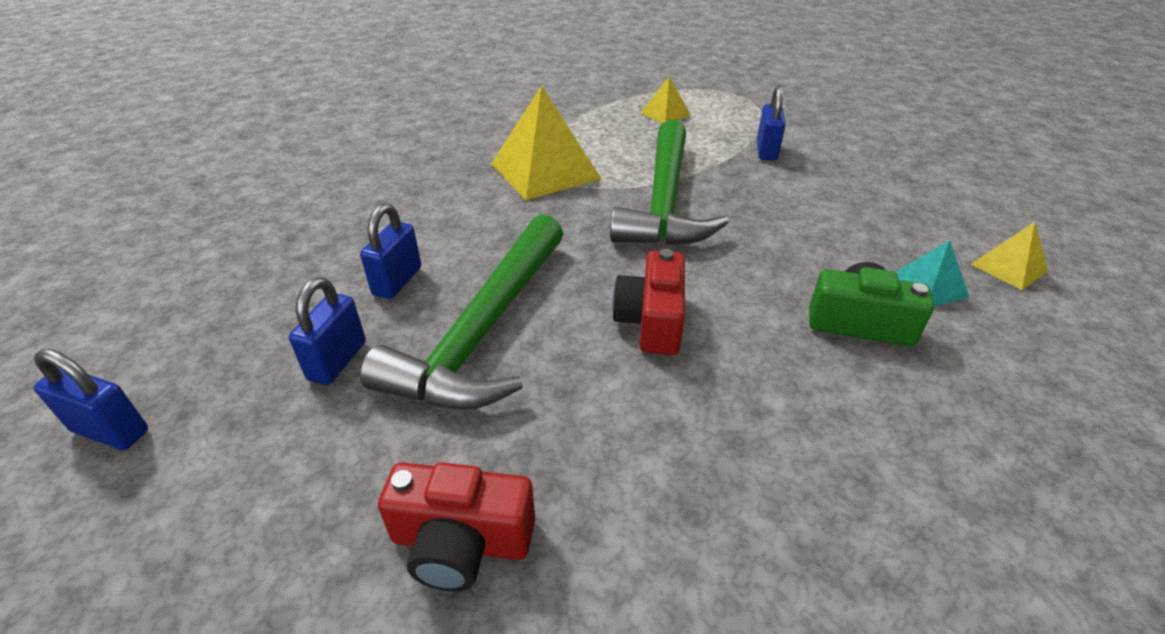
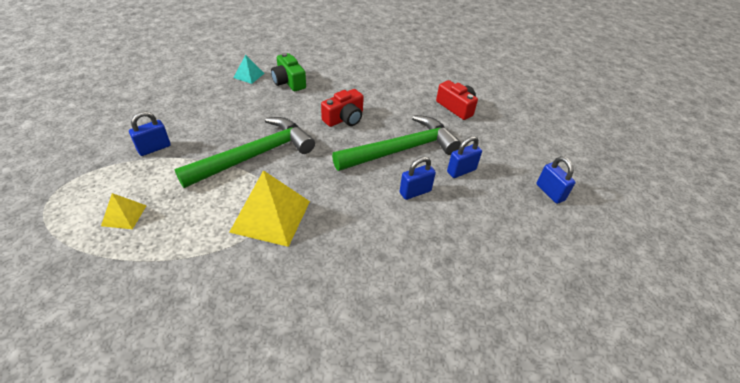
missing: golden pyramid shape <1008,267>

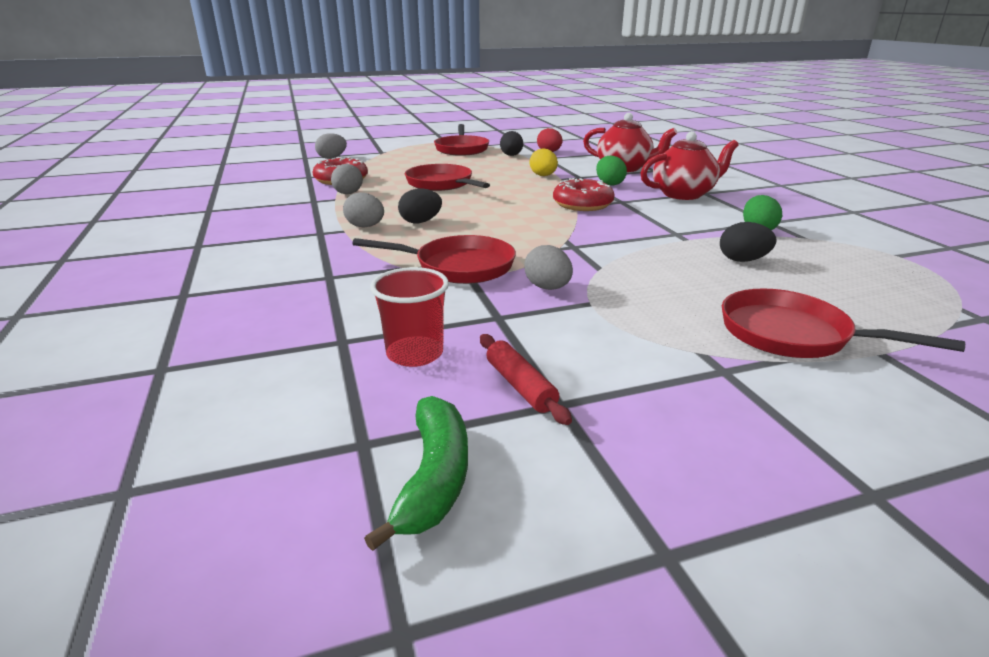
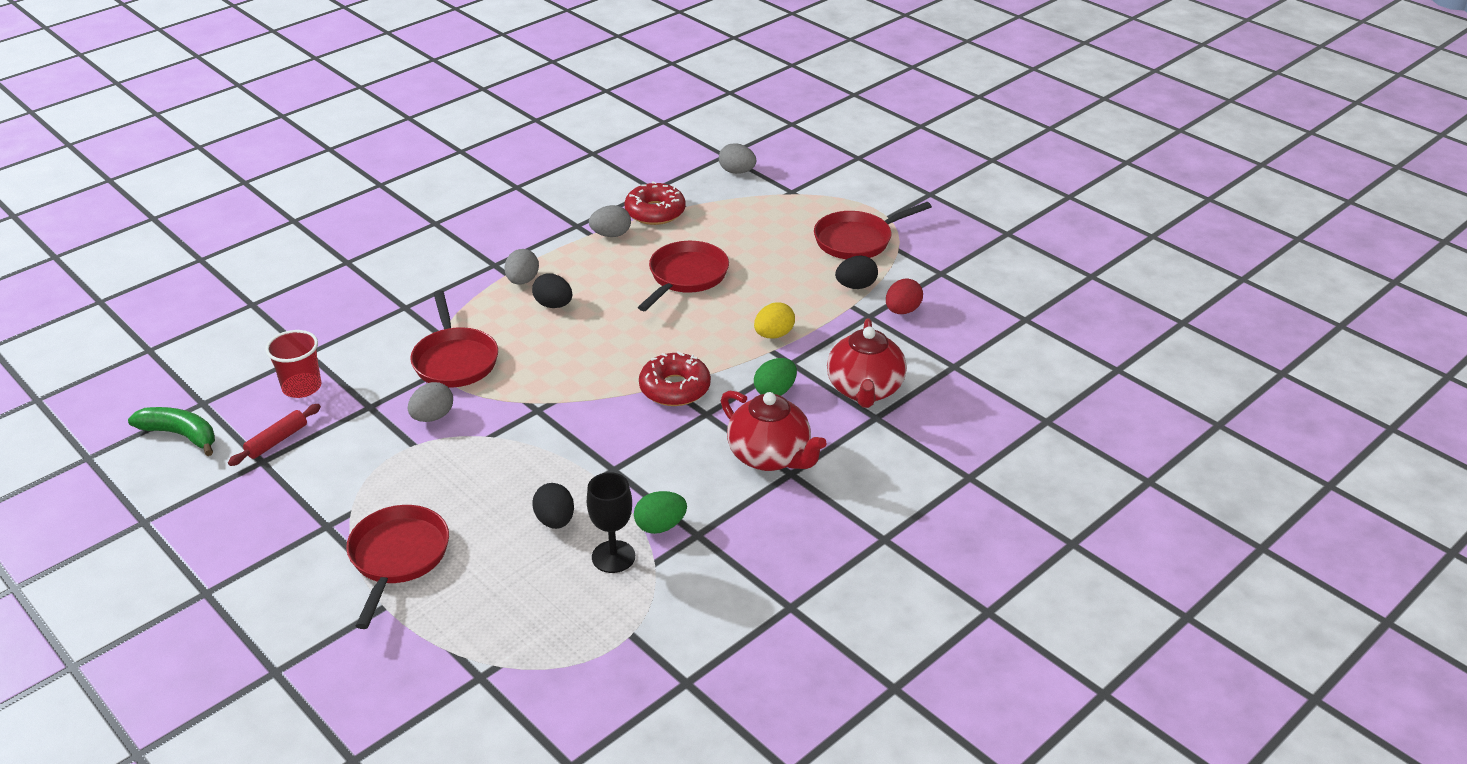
appeared: ebony goblet <613,557>
spun: leaf-green toy banana <433,478> = <181,435> 135 degrees counterclockwise

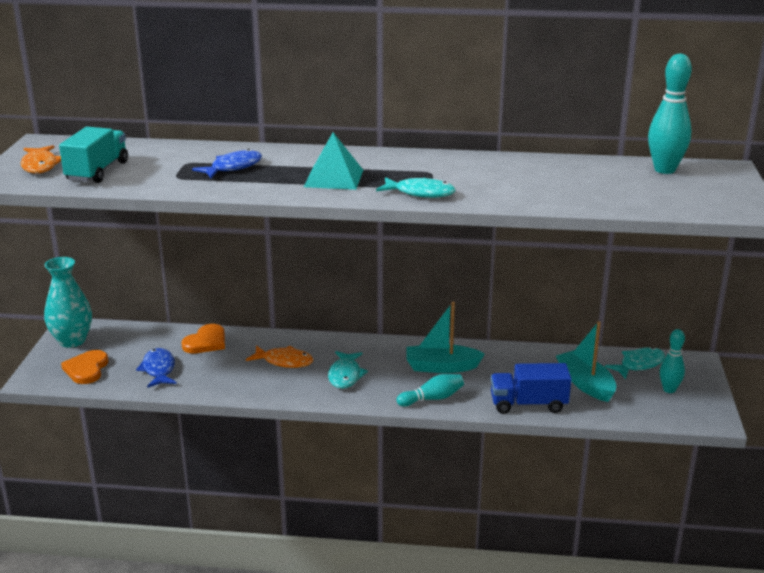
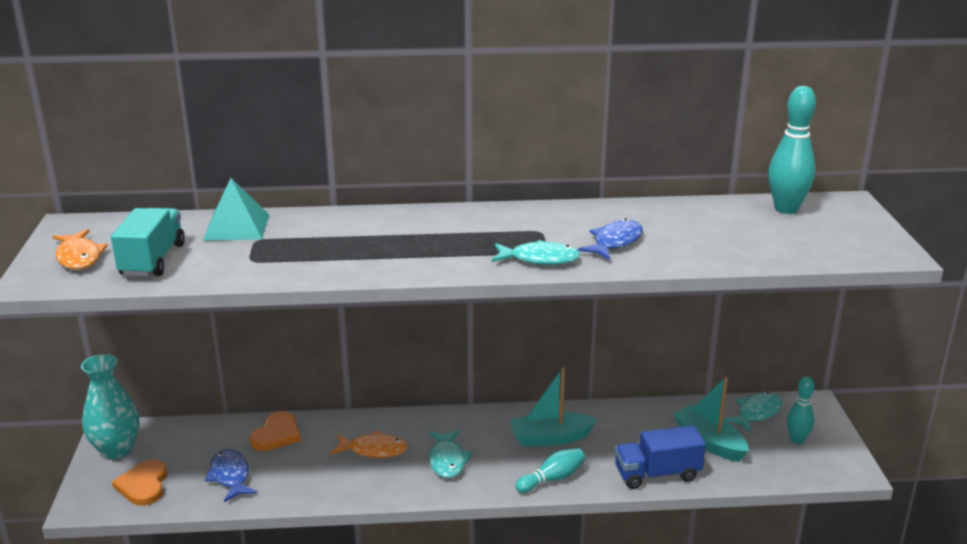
relocated: cobalt fish figure <233,167> to <615,242>; aqua pyramid shape <334,178> to <236,227>

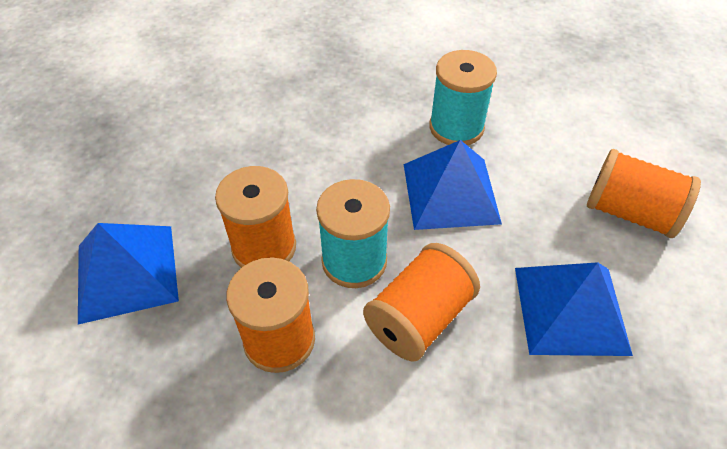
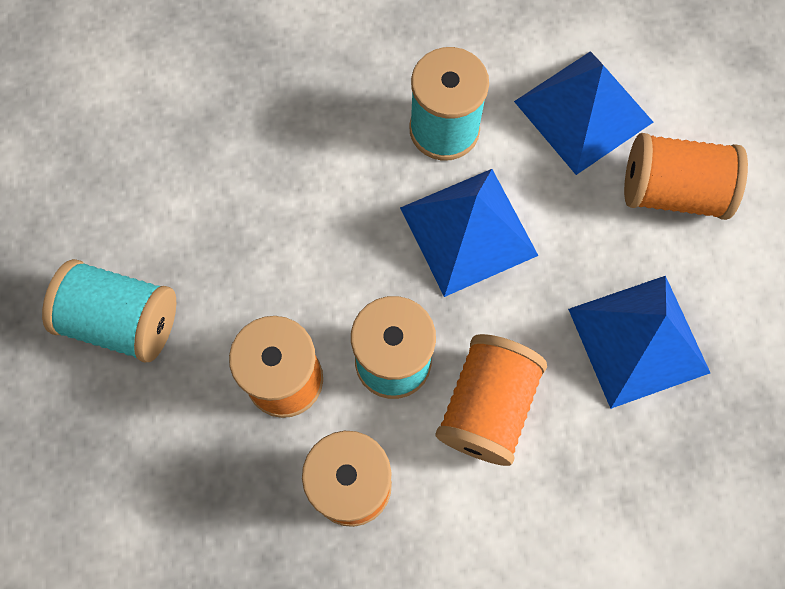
appeared: aqua reel of thread <122,321>
relocated: cobalt pyramid shape <127,272> to <583,111>

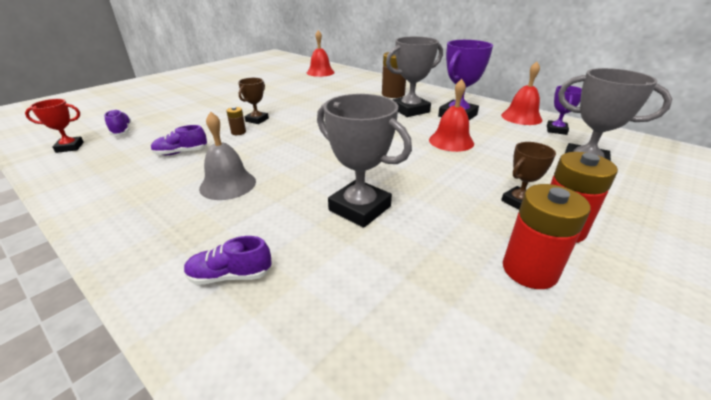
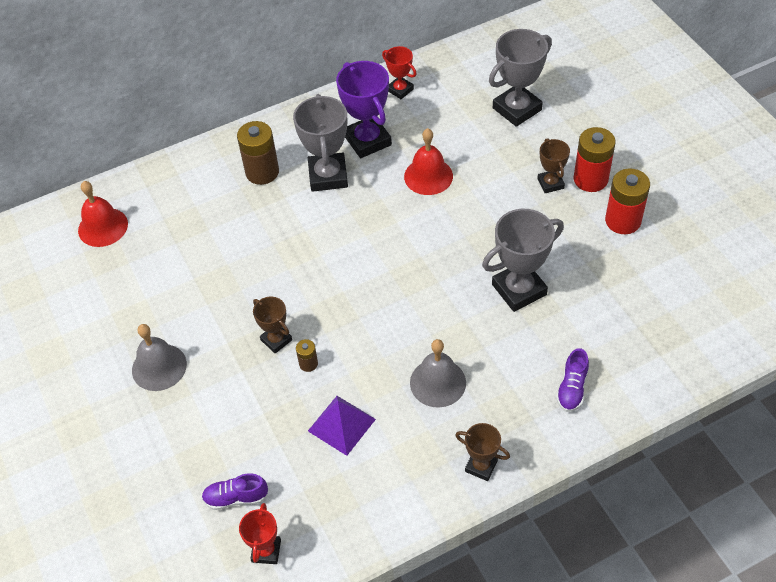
missing: purple trophy <556,130>
appeared: grey school bell <159,367>; brown trophy <481,466>
exchanged: purple sneaker <181,152> to purple pyramid shape <341,425>; scarlet school bell <521,117> to scarlet trophy <400,90>

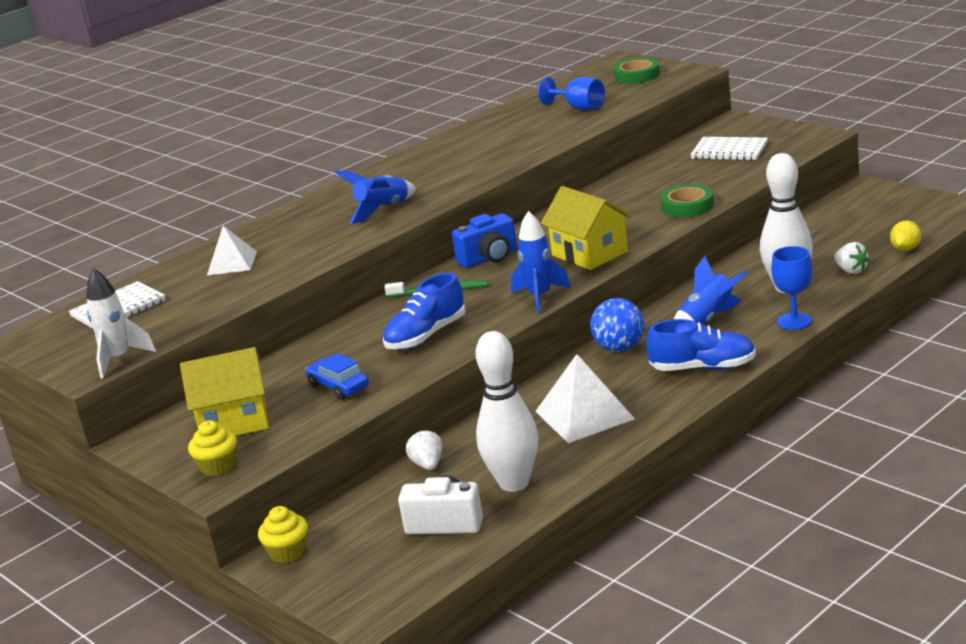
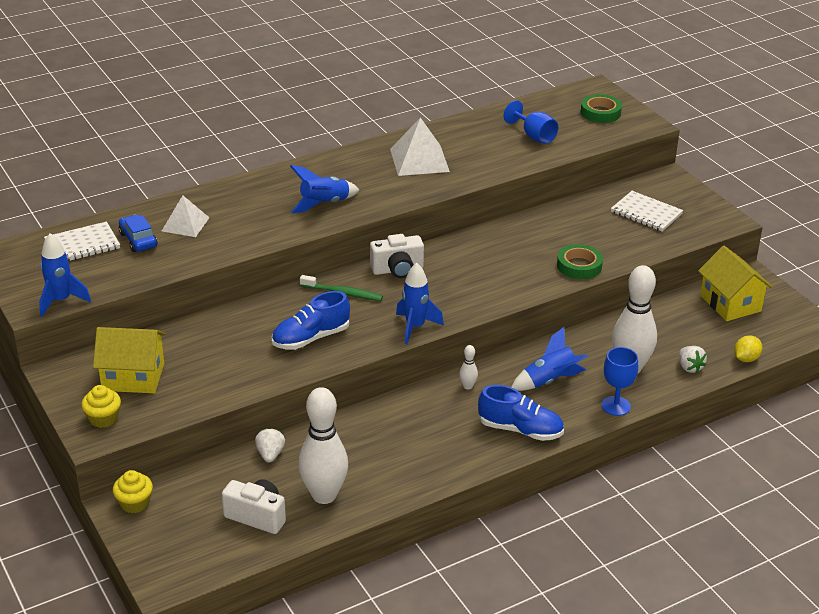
relocated: cobalt automobile <338,386> to <138,240>; pure white pyramid shape <584,415> to <419,160>; golden cottage <589,253> to <730,303>
exchanged: cobalt sphere <619,348> to pure white bowling pin <468,386>
colour: pure white toy rocket <119,359> to cobalt toy rocket <61,301>; cobalt camera <489,258> to pure white camera <397,270>

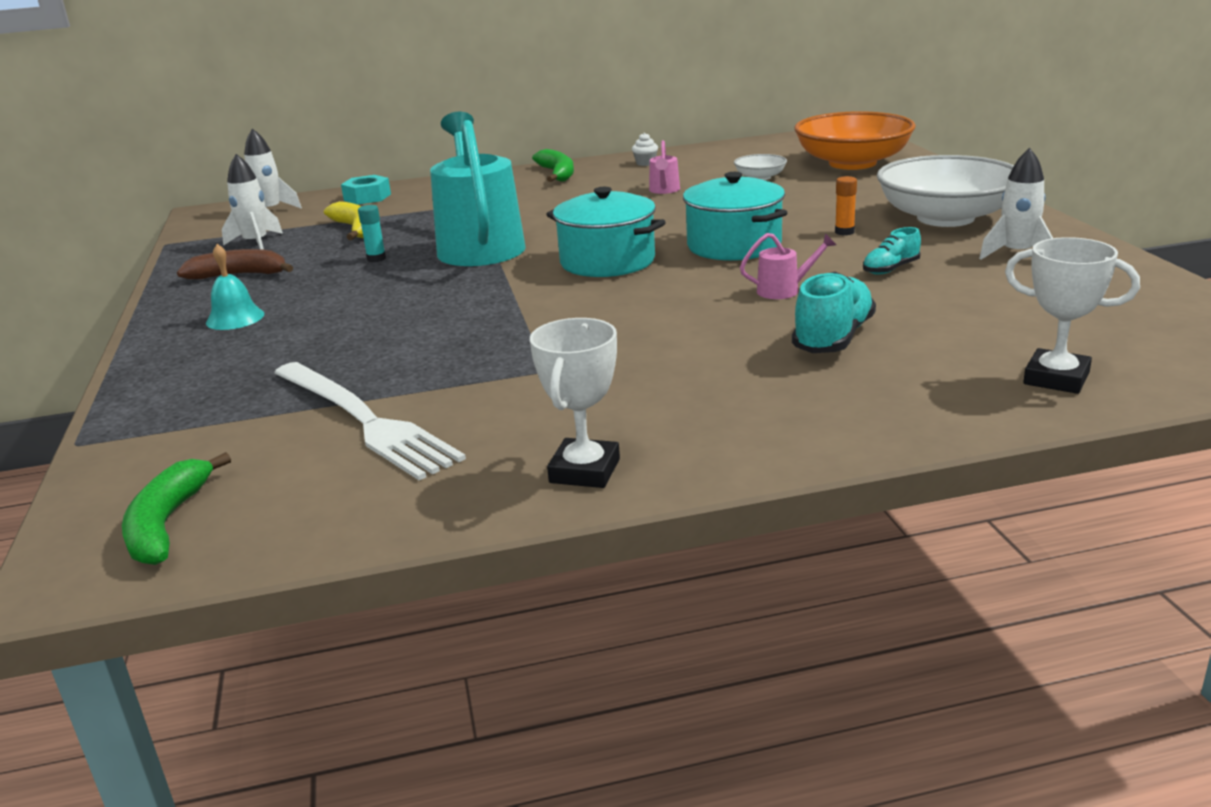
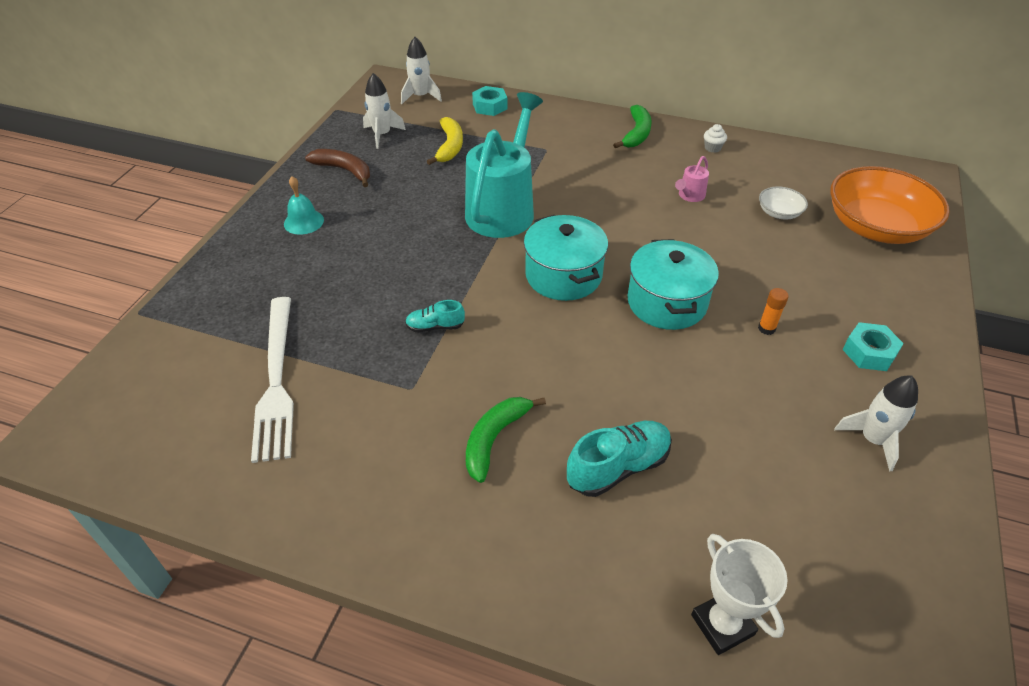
missing: aqua glue <376,259>; pure white trophy <584,471>; rosy watering can <784,290>
relocated: leaf-green toy banana <167,523> to <495,439>; aqua sneaker <891,269> to <435,327>
exchanged: pure white bowl <945,218> to aqua hexagon nut <869,352>

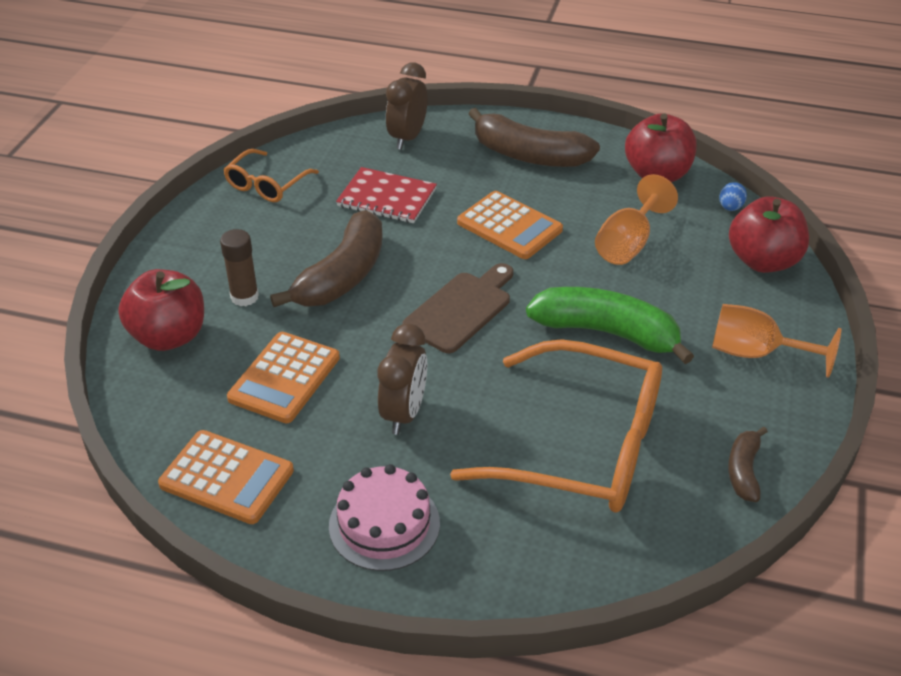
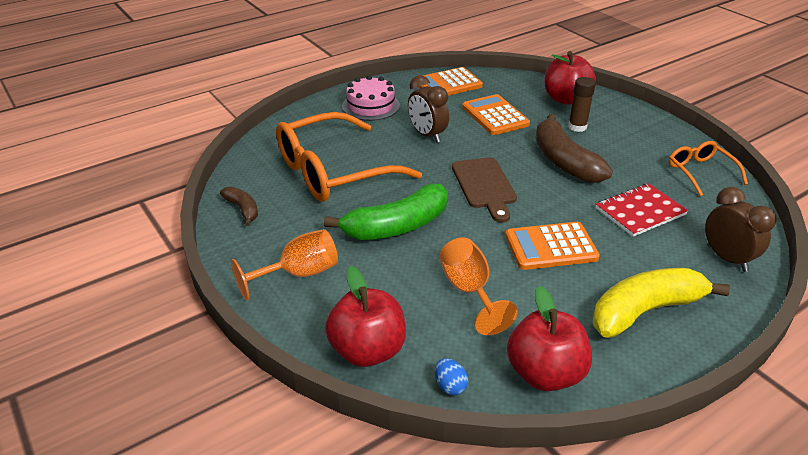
colour: brown toy banana <528,155> to golden toy banana <645,311>

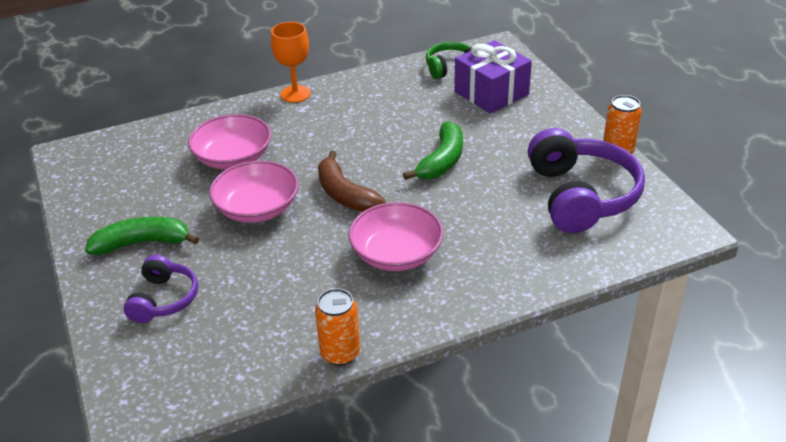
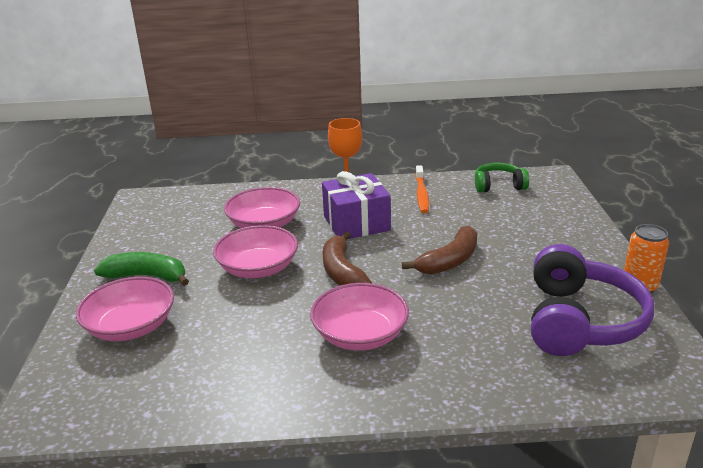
missing: orange-coloured tin <340,353>
appeared: orange-coloured dental brush <421,194>
relocated: purple wrapped gift <491,93> to <356,223>
exchanged: purple over-ear headphones <163,299> to rosy bowl <131,326>
colour: leaf-green toy banana <442,161> to brown toy banana <449,261>

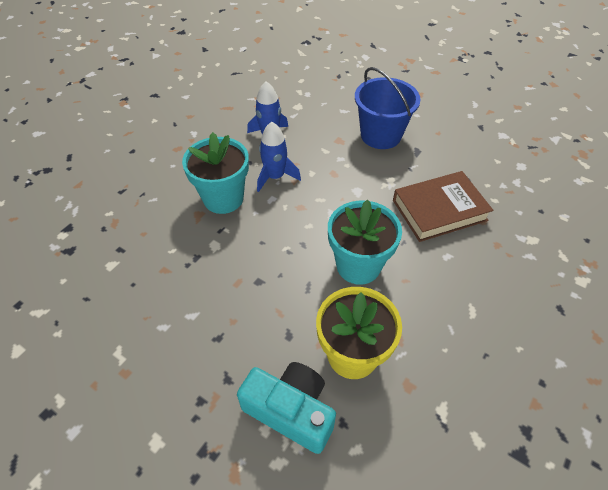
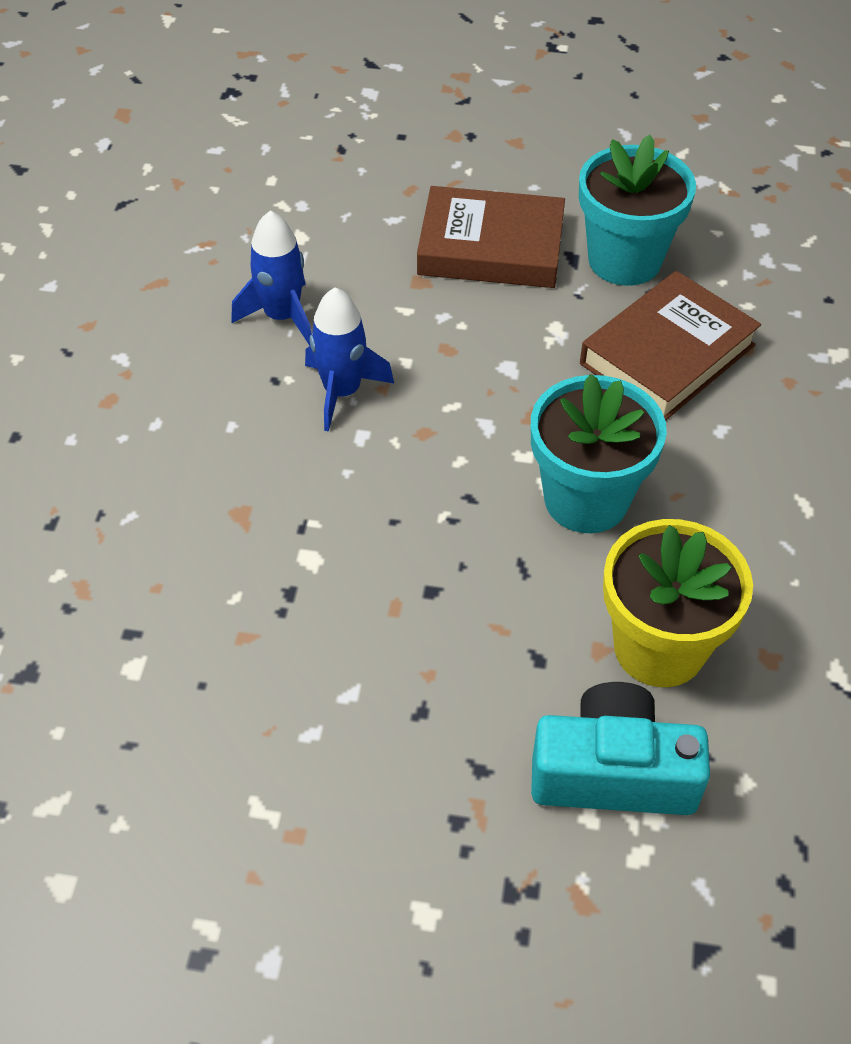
relocated: aqua flower pot <223,198> to <624,260>
exchanged: cobalt sand bucket <380,135> to brown hardcover <491,247>

